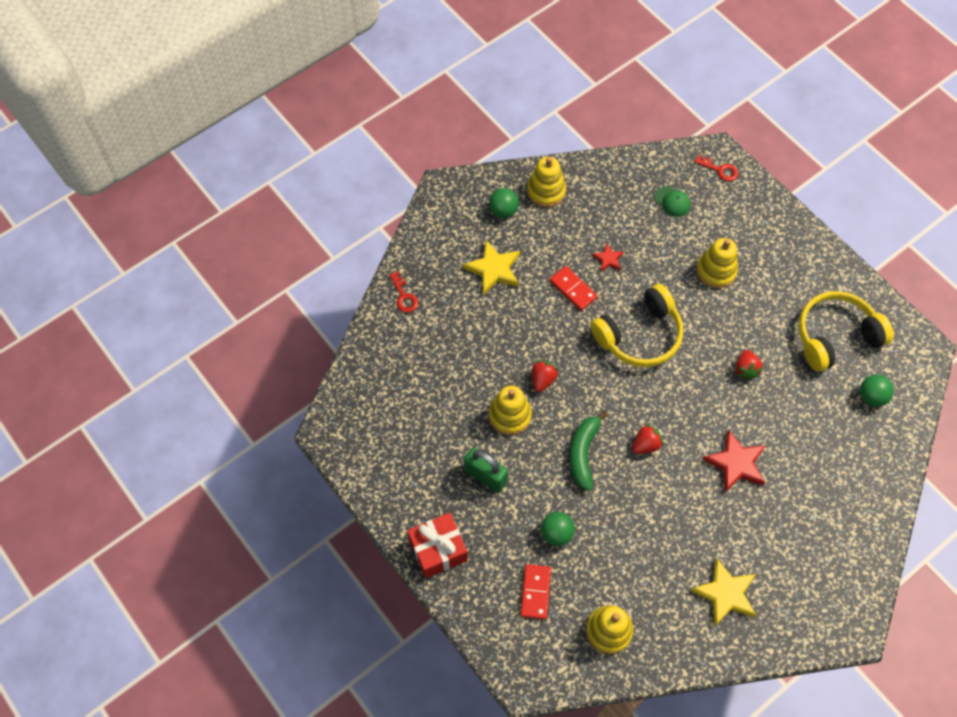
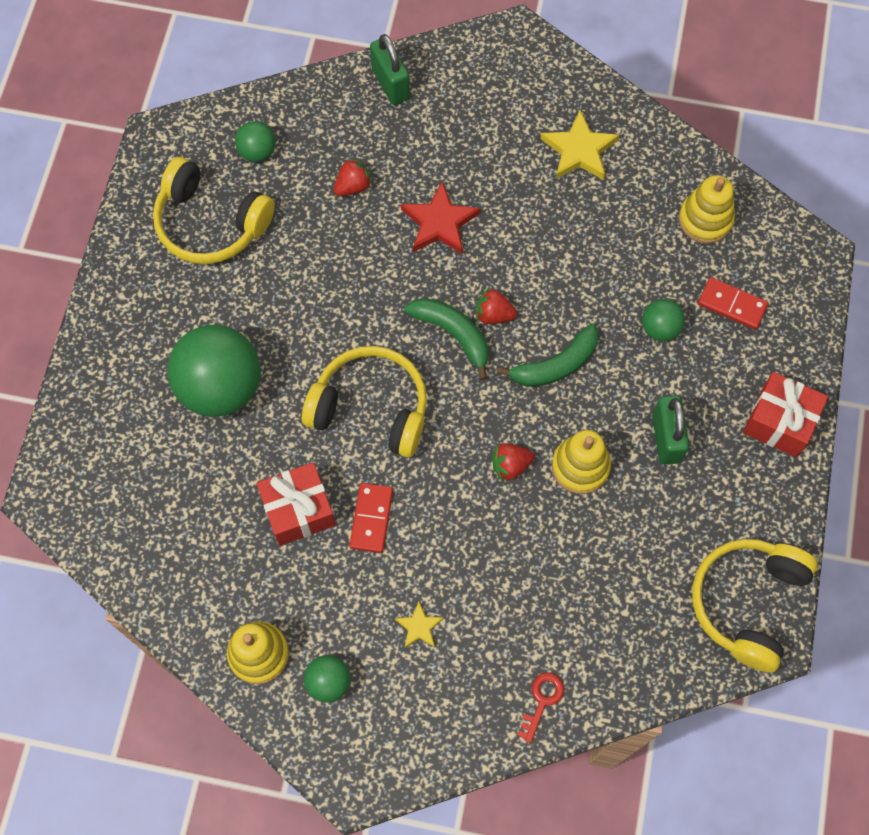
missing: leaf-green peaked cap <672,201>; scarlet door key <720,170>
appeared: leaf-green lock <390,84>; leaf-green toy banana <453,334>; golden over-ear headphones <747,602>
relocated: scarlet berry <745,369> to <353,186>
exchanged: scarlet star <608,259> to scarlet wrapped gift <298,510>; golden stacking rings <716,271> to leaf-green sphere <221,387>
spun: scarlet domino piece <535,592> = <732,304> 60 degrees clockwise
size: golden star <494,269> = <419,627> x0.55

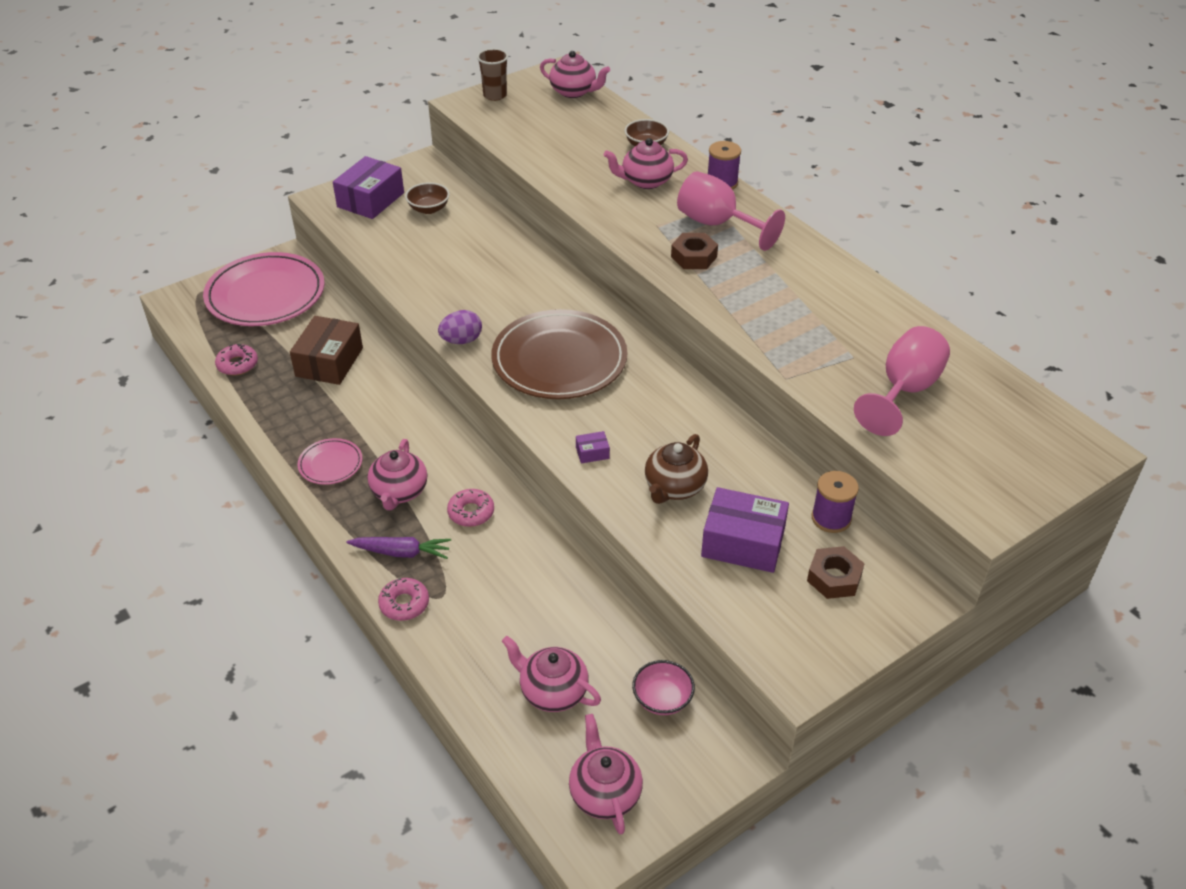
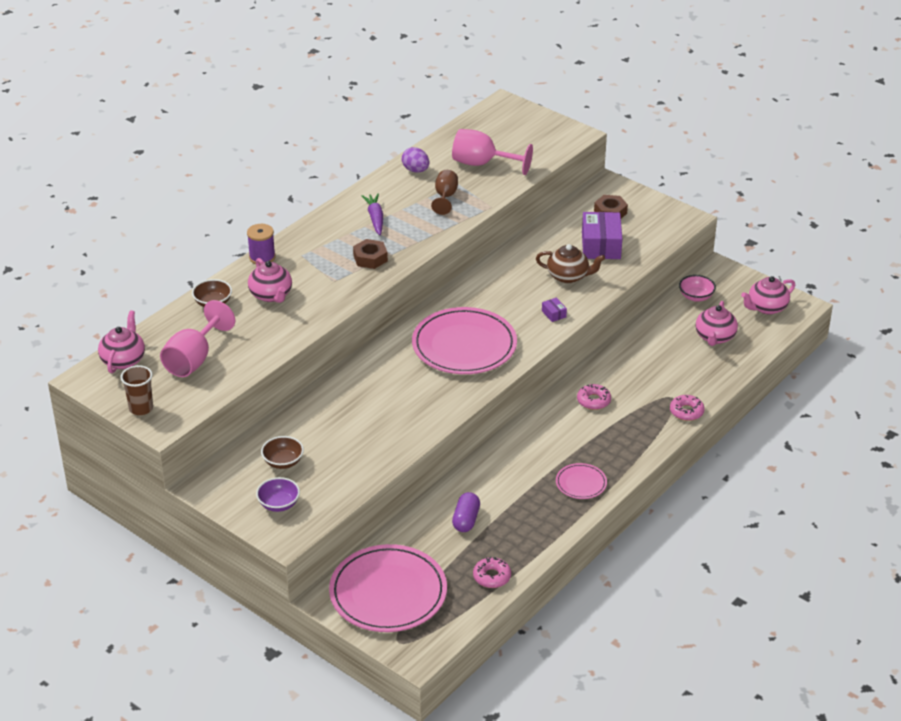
missing: rosy china teapot <399,492>; purple reel of thread <831,518>
appeared: brown goblet <445,197>
relocated: purple toy carrot <401,552> to <375,218>; purple egg shape <461,340> to <415,170>; rosy goblet <717,224> to <194,359>
exchanged: brown box <329,362> to purple pill shape <466,520>; purple box <370,200> to purple bowl <279,504>
colour: brown dinner plate <559,360> to rosy dinner plate <464,345>

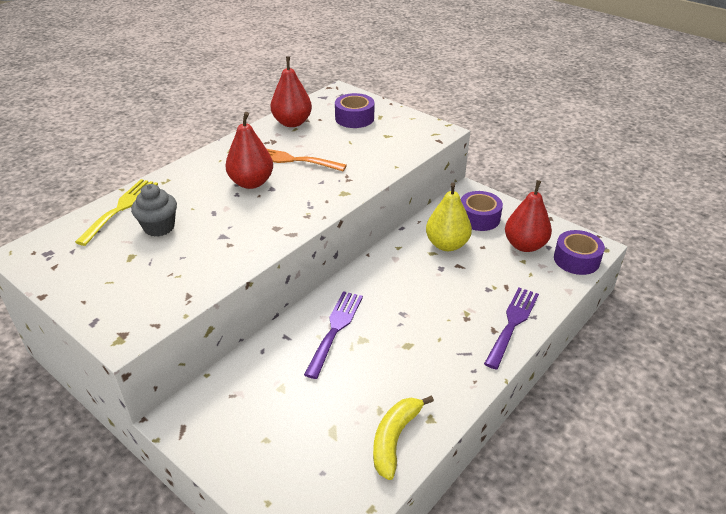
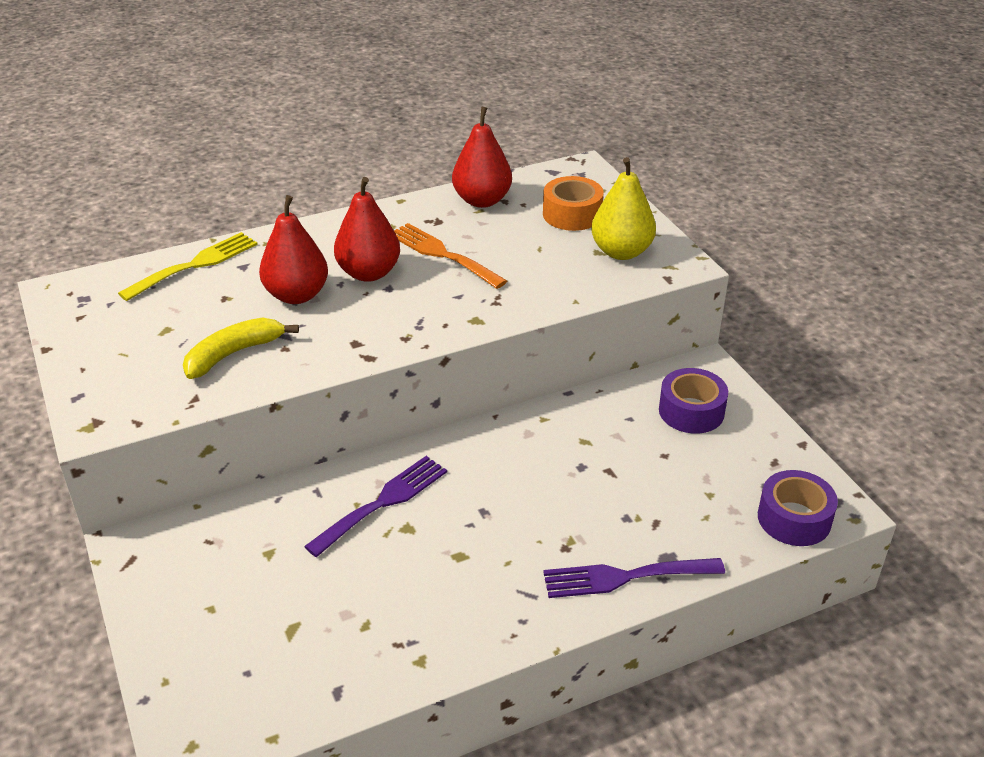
missing: grey muffin <159,227>
relocated: golden toy banana <395,439> to <234,354>; golden toy pear <447,244> to <621,252>; scarlet toy pear <525,245> to <297,295>
colour: purple tape <354,118> to orange-coloured tape <572,214>
spun: purple table fork <512,323> = <624,577> 150 degrees counterclockwise

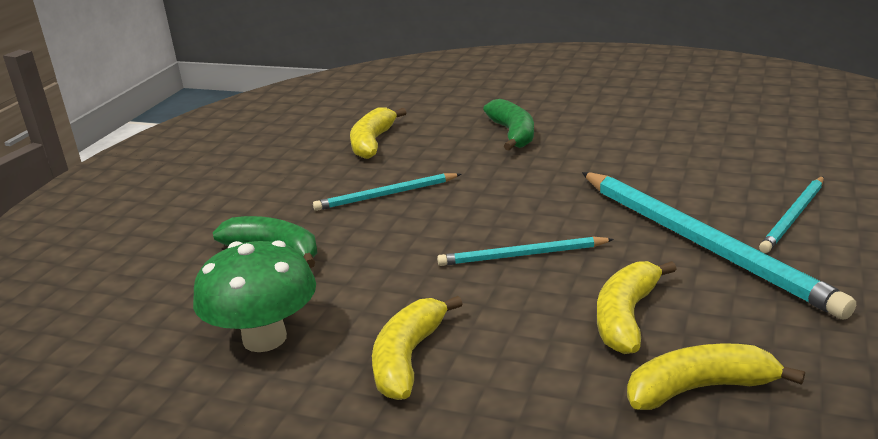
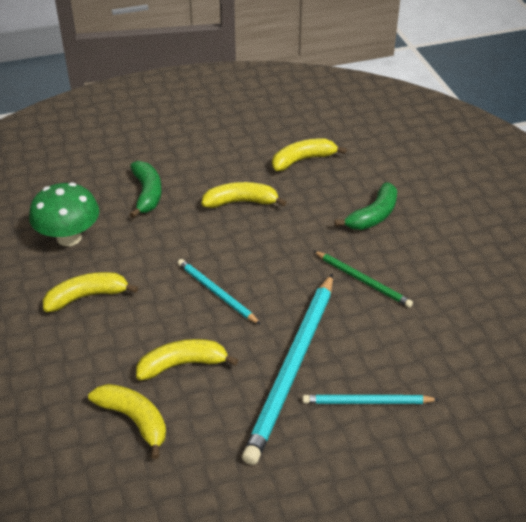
appeared: leaf-green pencil <363,281>
exchanged: aqua pencil <385,195> to golden toy banana <241,202>

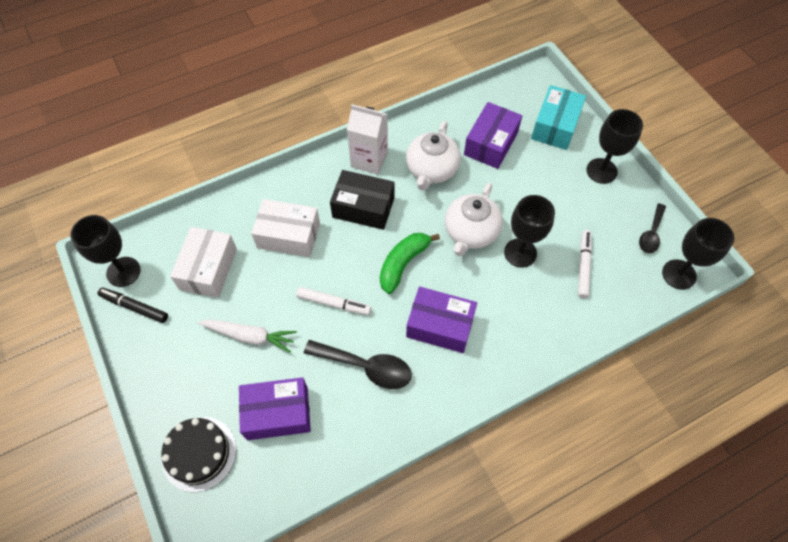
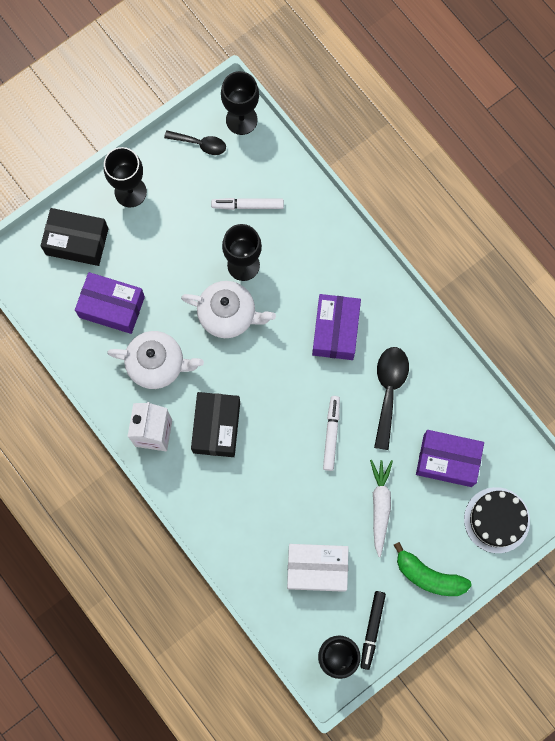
missing: pure white box <288,235>
relocated: leaf-green toy banana <403,263> to <428,576>
colour: aqua box <555,126> to ebony box <77,241>
spun: purple box <277,413> = <447,460> 60 degrees counterclockwise

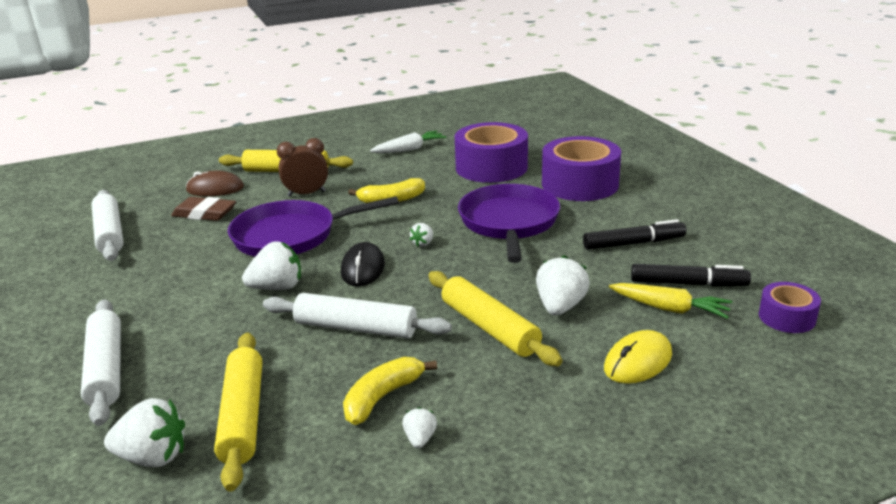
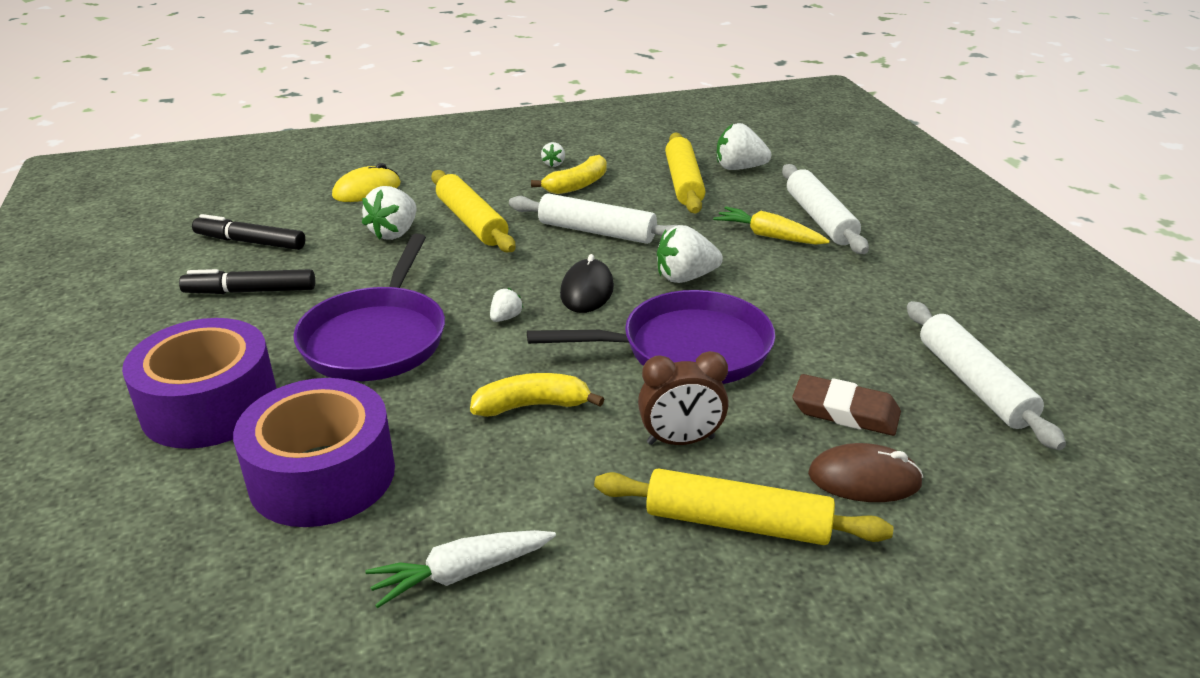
missing: purple tape <786,317>
relocated: golden toy carrot <669,308> to <769,236>

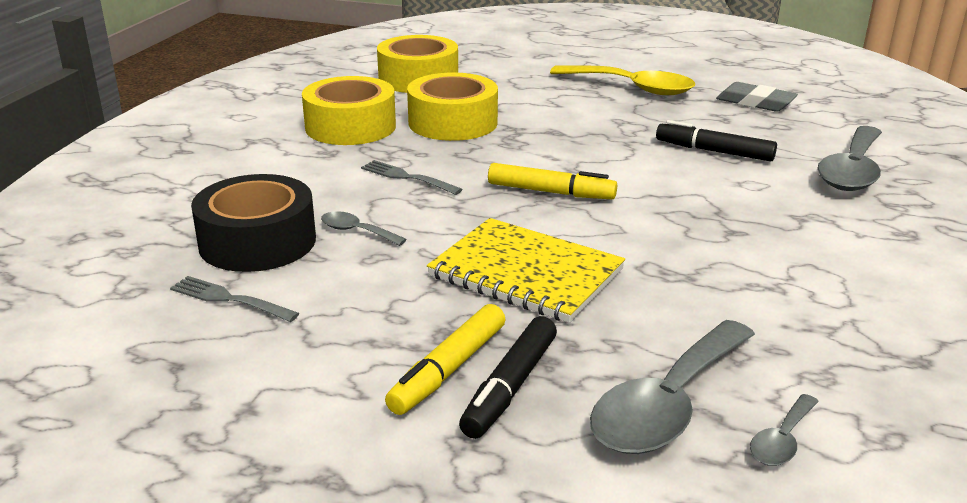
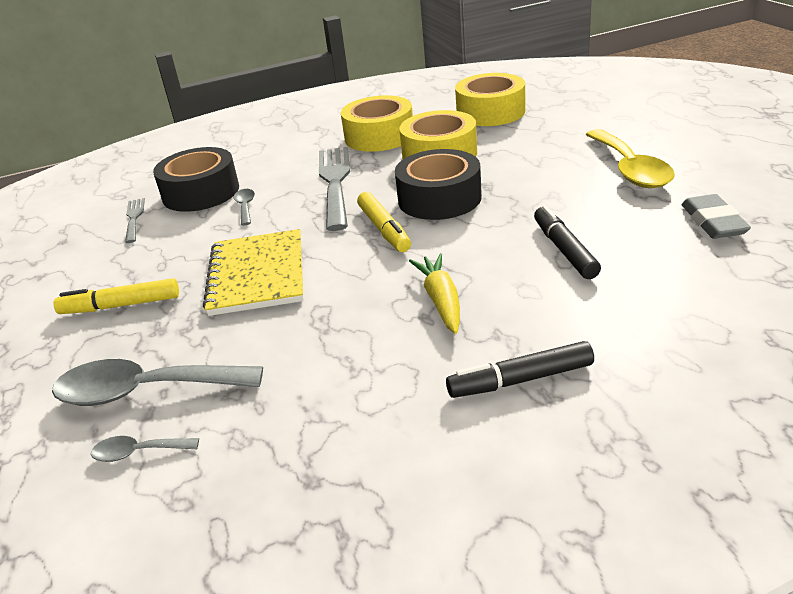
missing: grey tablespoon <852,170>
appeared: ebony tape <439,198>; golden toy carrot <441,301>
relocated: ebony marker <510,387> to <520,380>
size: grey table fork <408,177> = <335,184> x1.97

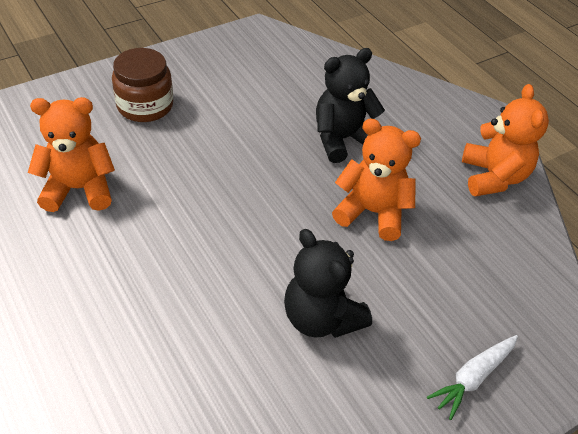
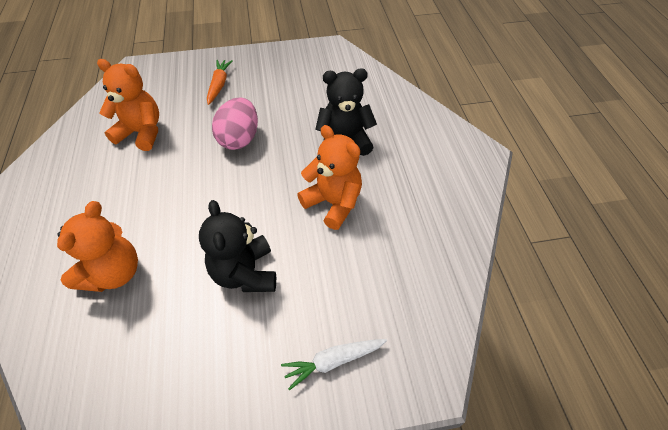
appeared: rosy egg shape <239,139>
relocated: orange-coloured teddy <493,177> to <113,273>
exchanged: brown jam jar <145,105> to orange-coloured toy carrot <219,85>

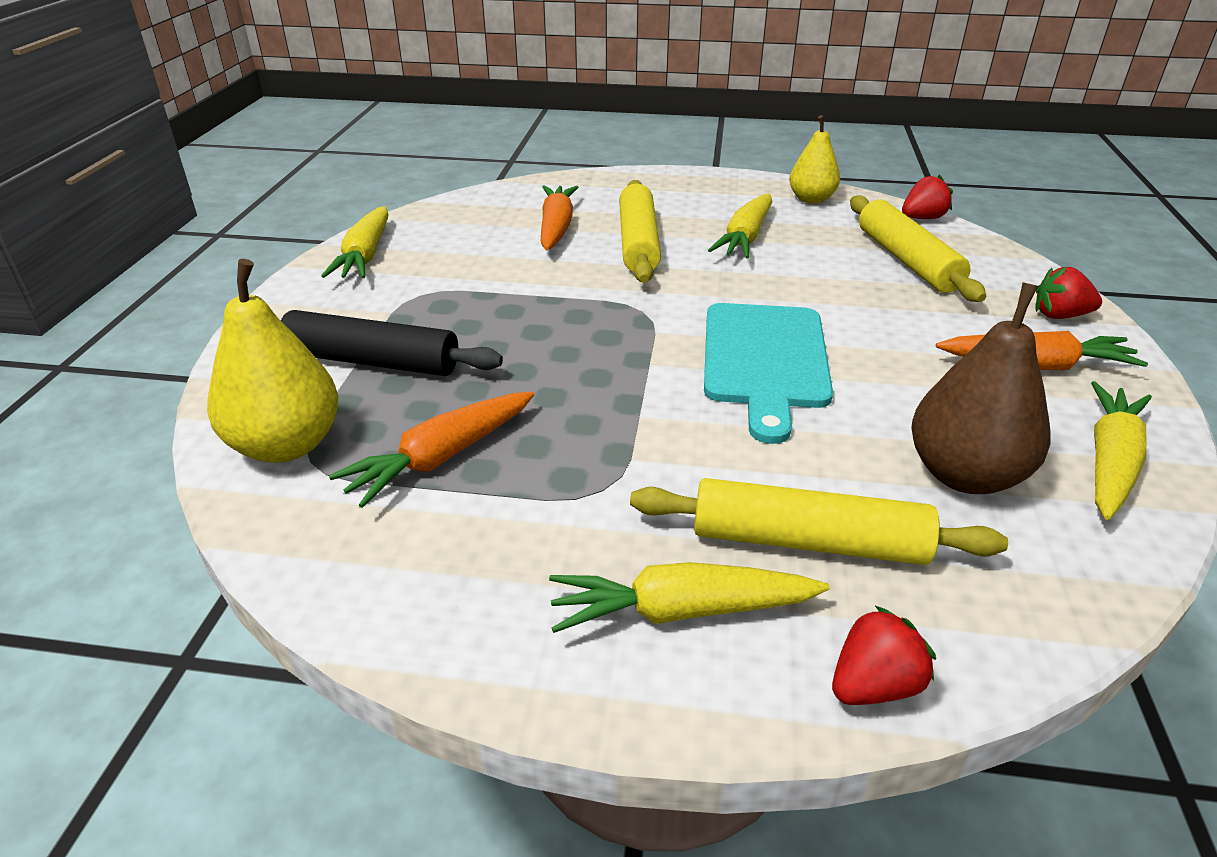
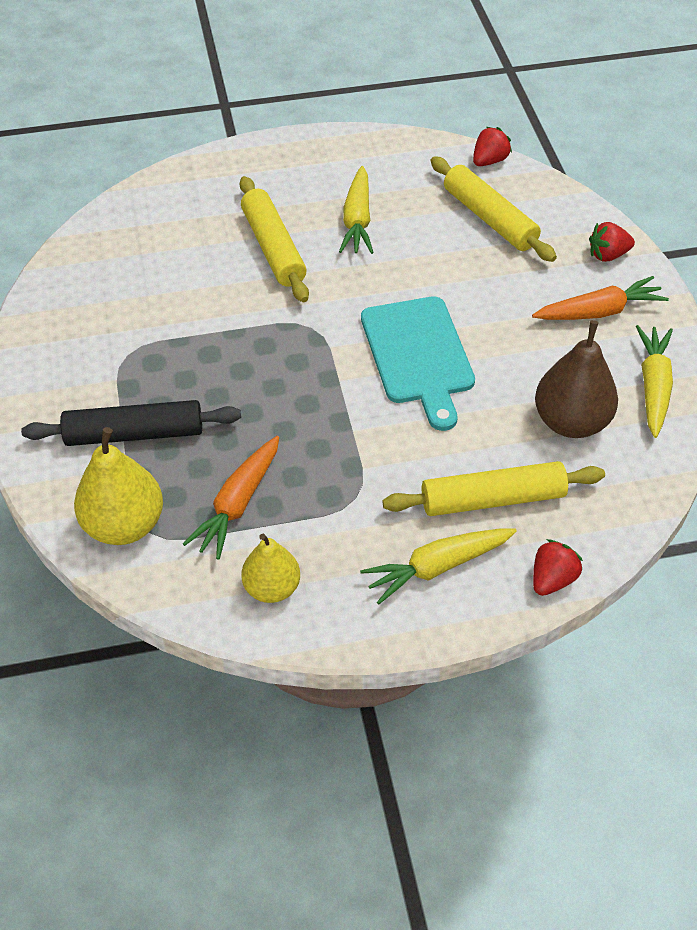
missing: golden toy carrot <365,255>; orange-coloured toy carrot <556,228>
relocated: golden toy pear <811,199> to <272,588>

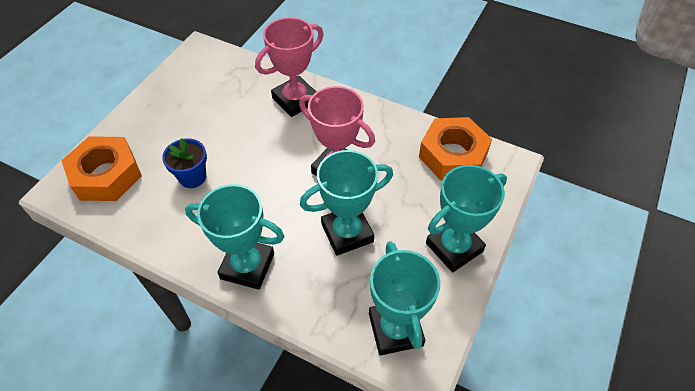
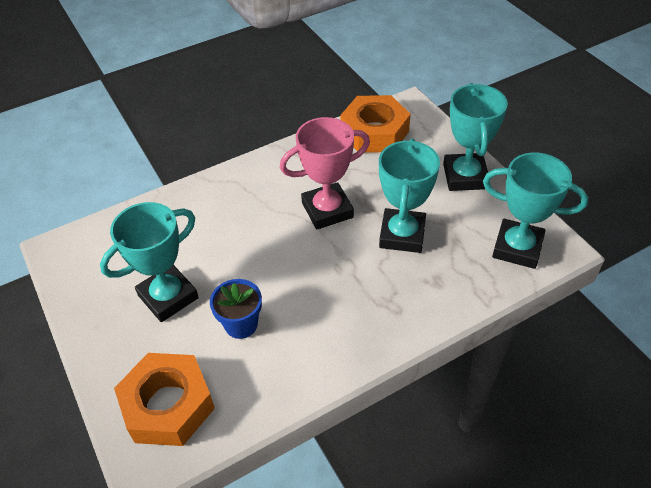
missing: rosy trophy <295,100>
relocated: aqua trophy <247,266> to <168,297>

